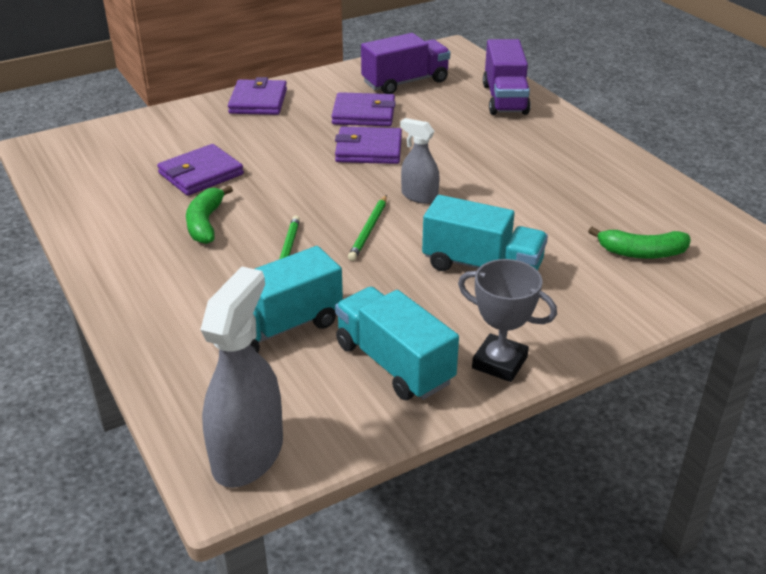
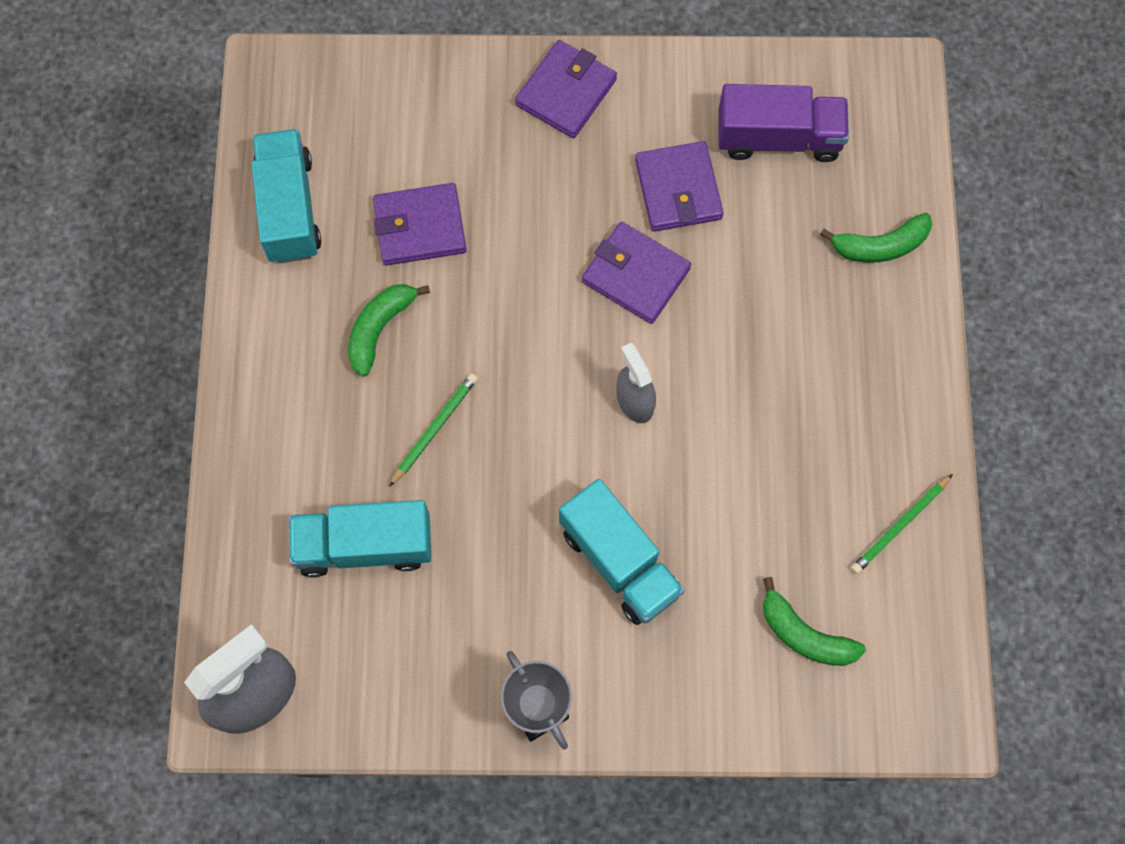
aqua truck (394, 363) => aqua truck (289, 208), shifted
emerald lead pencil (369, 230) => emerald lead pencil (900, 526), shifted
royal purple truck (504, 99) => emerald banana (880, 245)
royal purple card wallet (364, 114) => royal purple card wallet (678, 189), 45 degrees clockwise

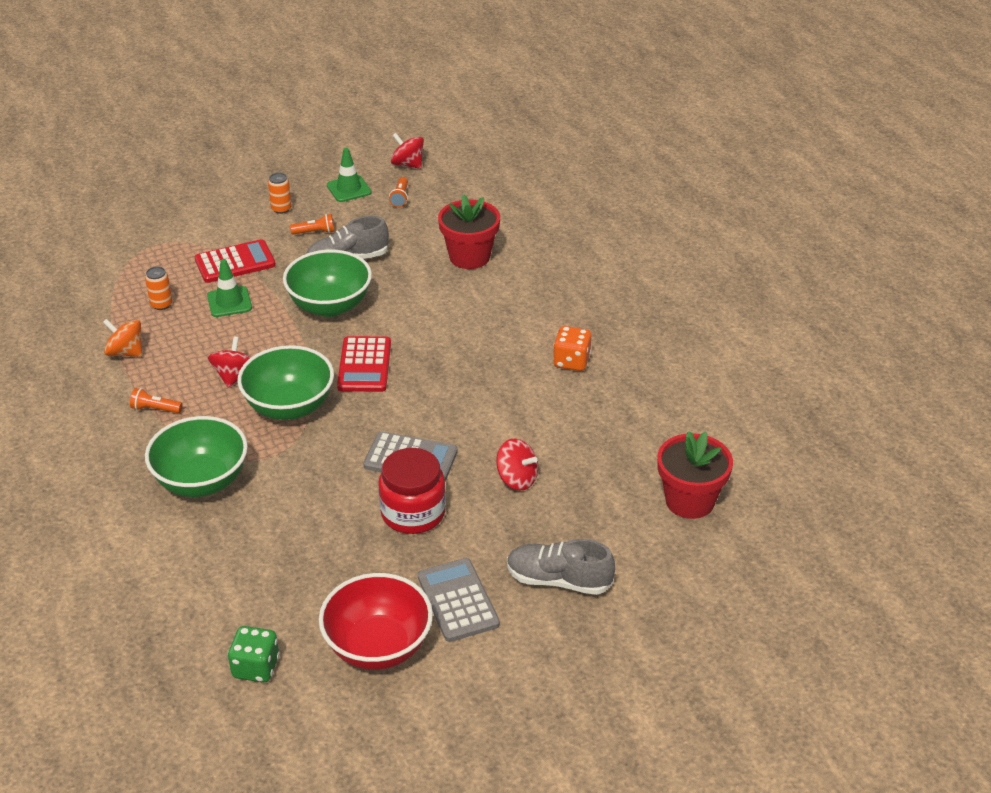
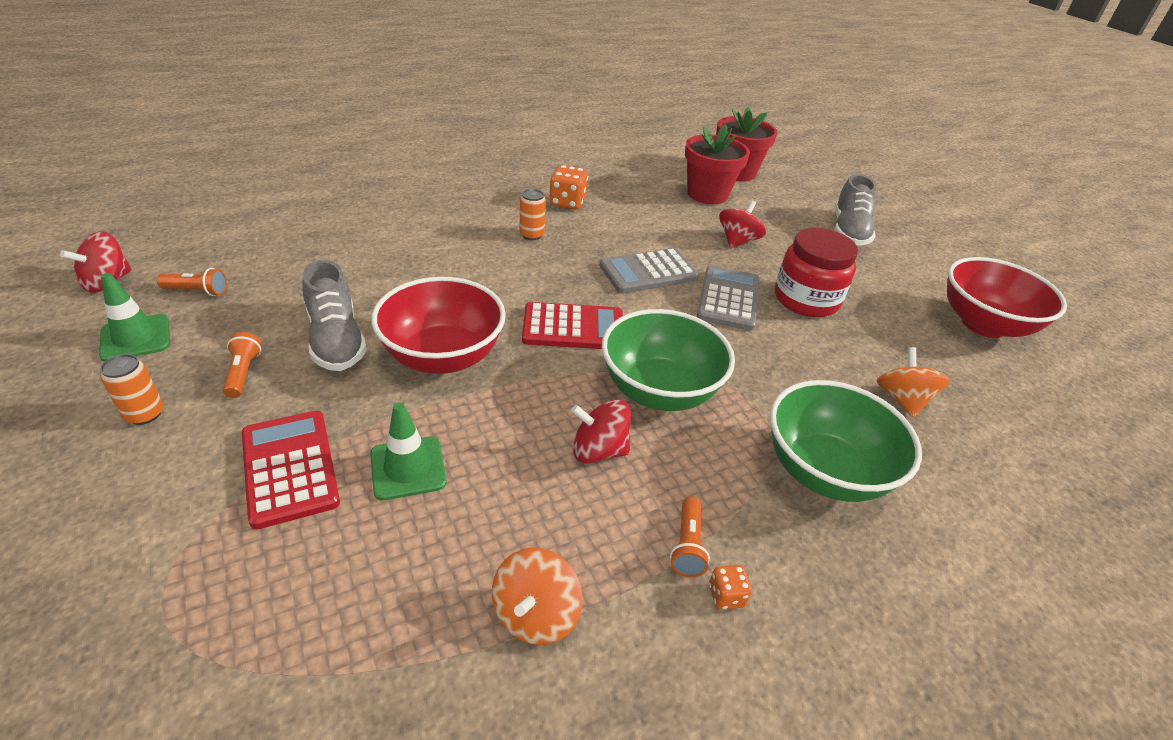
emerald dice (256, 667) => nothing
nothing => orange dice (726, 596)
nothing => orange spinning top (902, 400)
orange tin (161, 304) => orange tin (531, 235), shifted
ash-grey calculator (458, 600) => ash-grey calculator (648, 272), shifted
crimson potted plant (469, 257) => crimson potted plant (707, 194), shifted
emerald deep dish (330, 306) => crimson deep dish (443, 356)

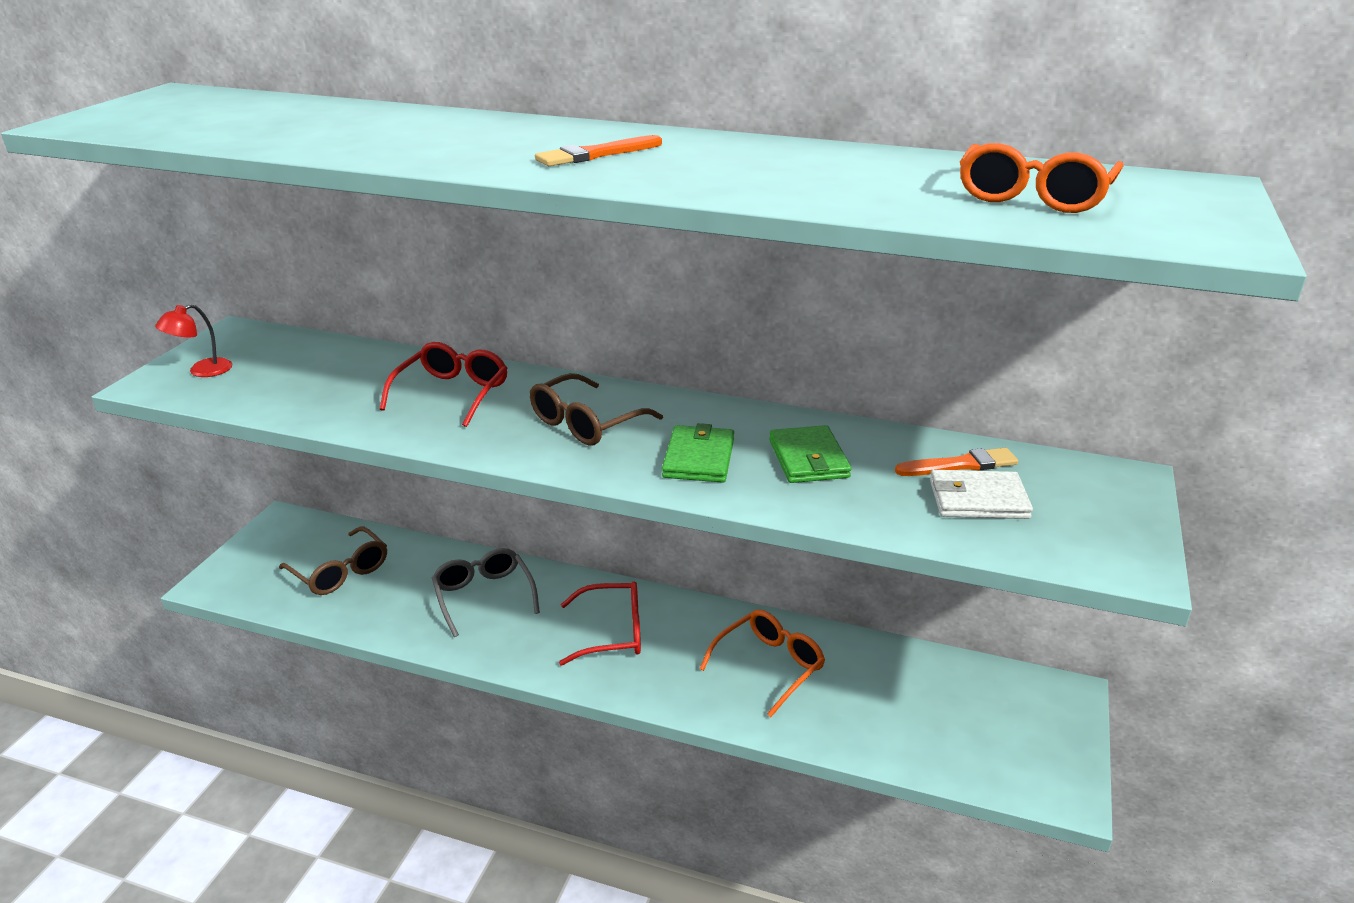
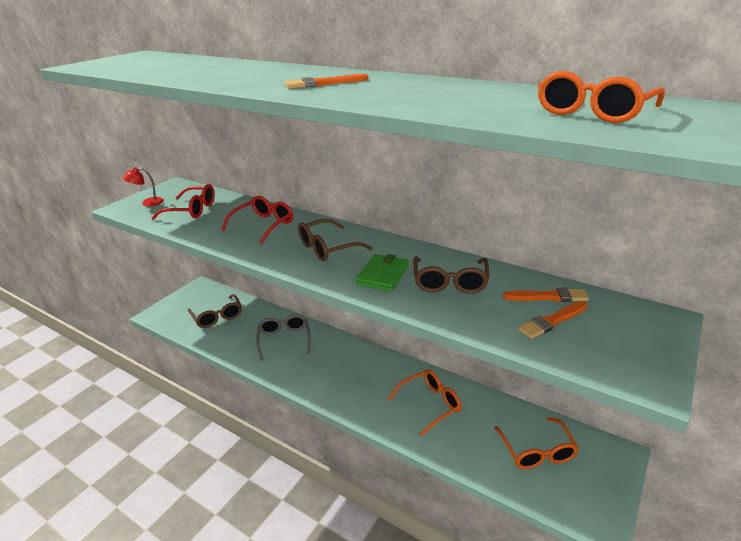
nothing => orange glasses (537, 451)
crimson glasses (613, 632) => crimson glasses (192, 210), shifted
emerald card wallet (808, 459) => brown glasses (450, 282)
white card wallet (978, 499) => orange paint brush (552, 321)

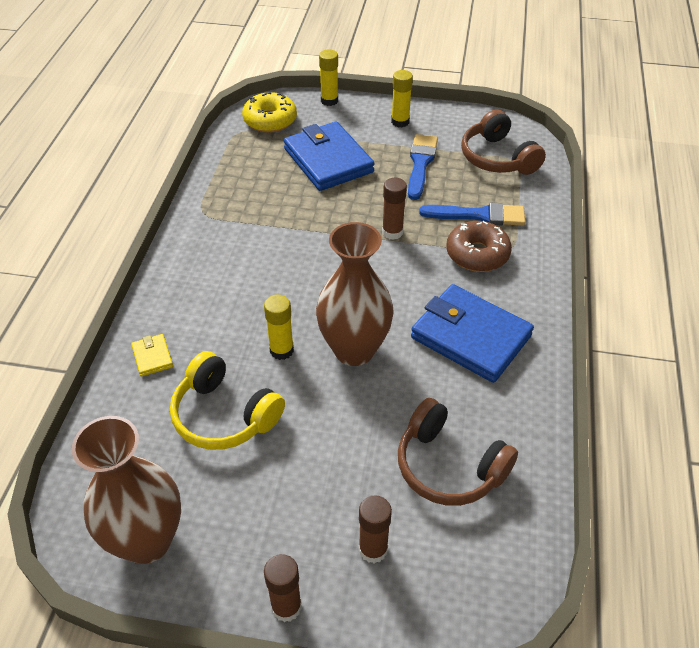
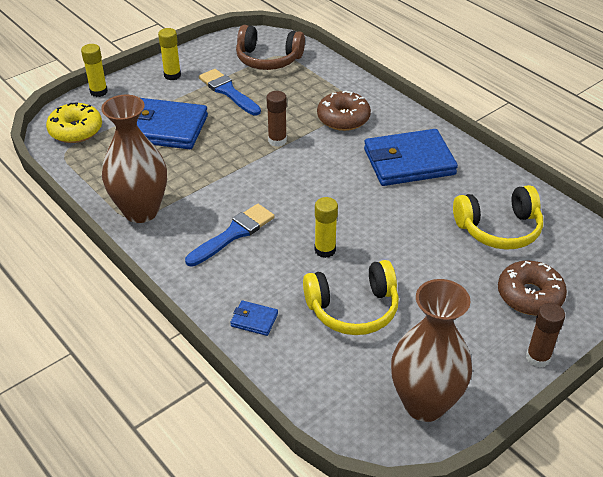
brown flower vase (354, 350) => brown flower vase (141, 211), shifted
blue paint brush (479, 215) => blue paint brush (233, 234), shifted
brown glue (373, 549) => brown donut (529, 295)
yellow card wallet (152, 357) => blue card wallet (254, 320)
brown headphones (449, 466) => yellow headphones (499, 229)

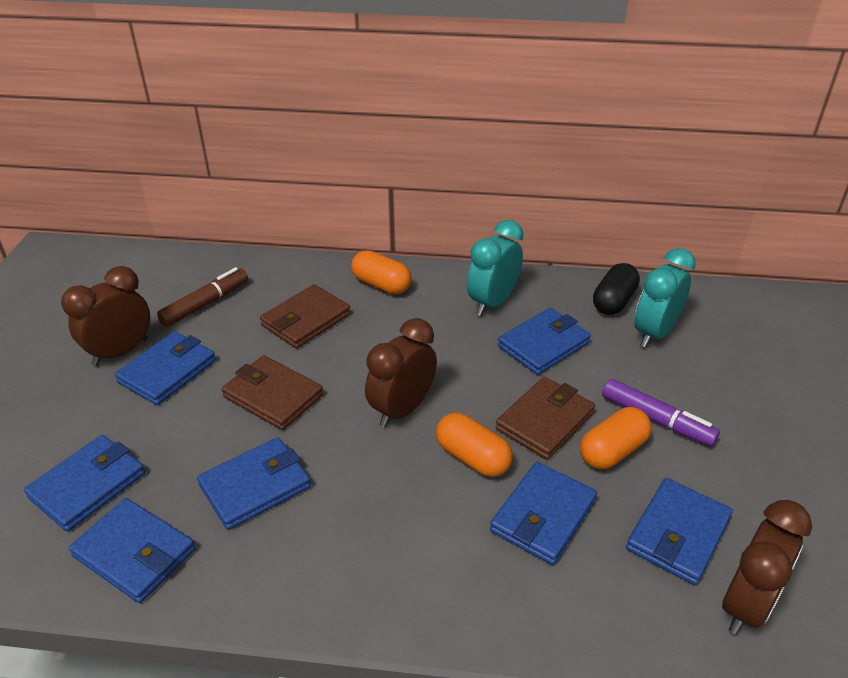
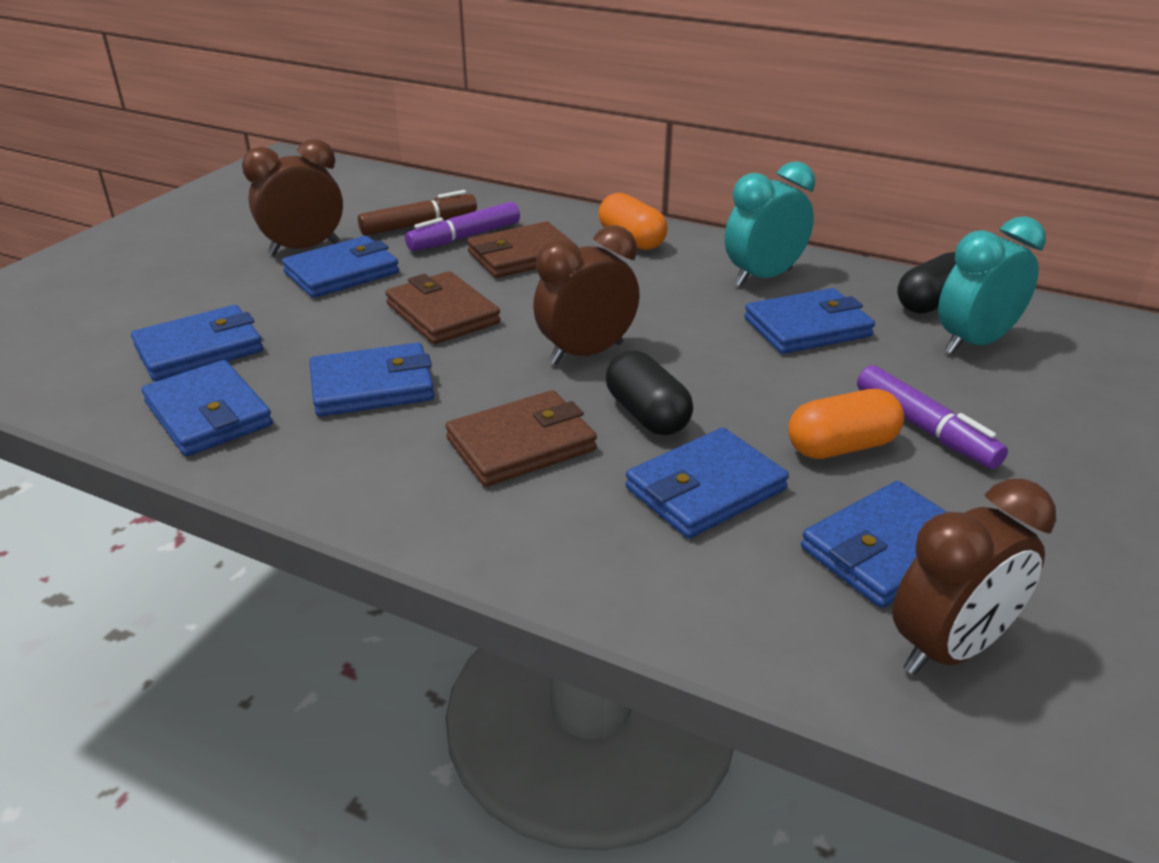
nothing => royal purple felt pen (464, 237)
brown card wallet (545, 421) => brown card wallet (521, 444), shifted
orange pill (472, 457) => ebony pill (647, 414)

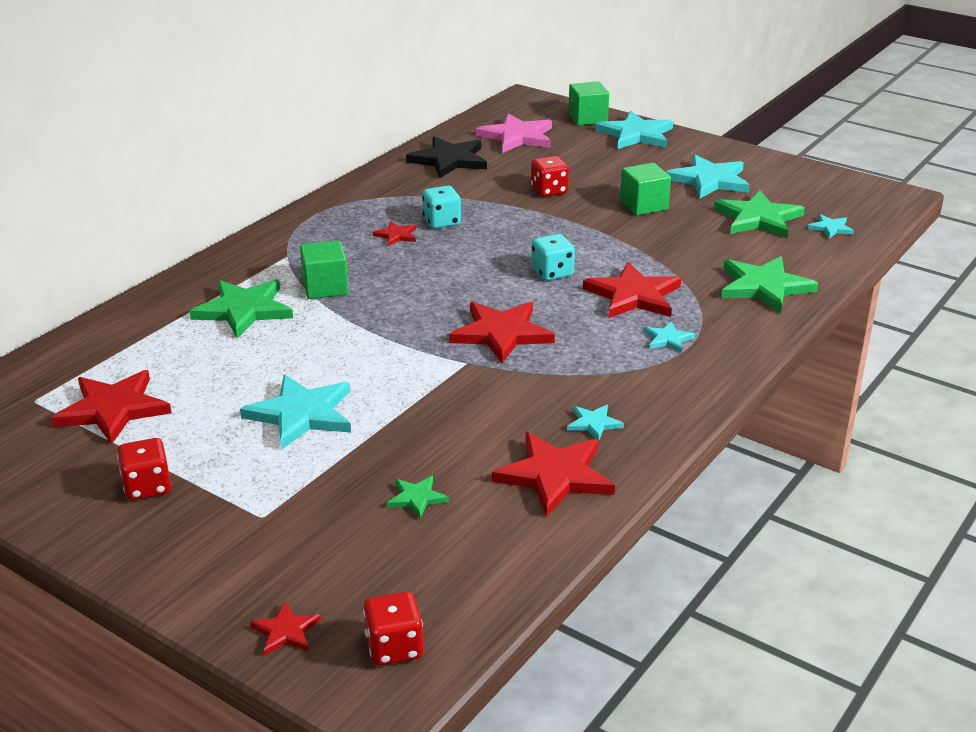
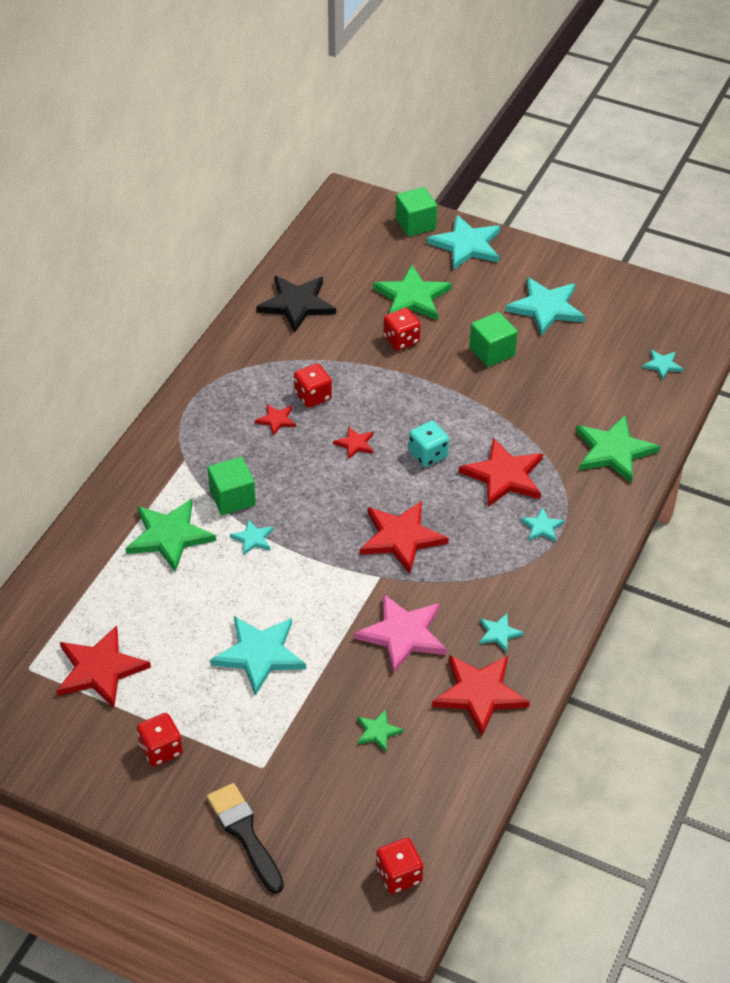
nothing => ebony paint brush (244, 833)
nothing => aqua star (253, 538)
crimson star (286, 631) => crimson star (355, 444), shifted
rose-pink star (517, 137) => rose-pink star (403, 634), shifted
emerald star (758, 218) => emerald star (412, 297), shifted
aqua dice (442, 222) => crimson dice (313, 396)

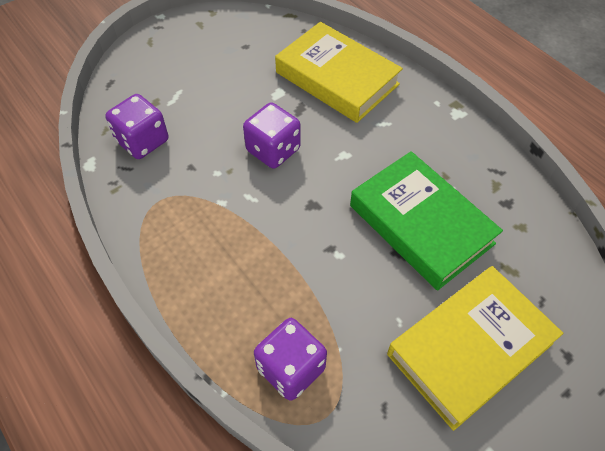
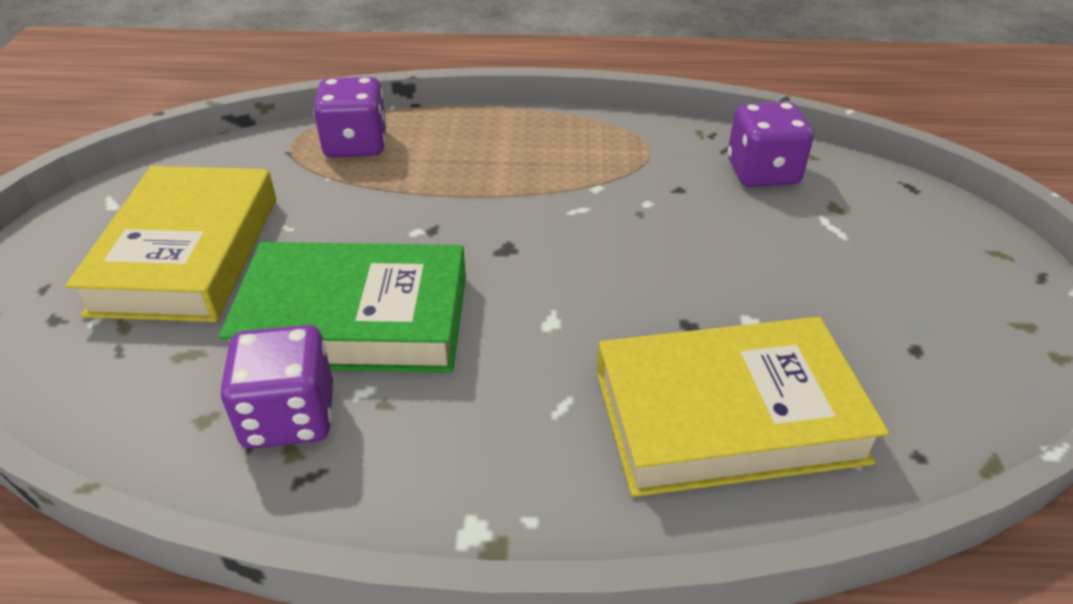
royal purple dice (273, 150) => royal purple dice (289, 417), shifted

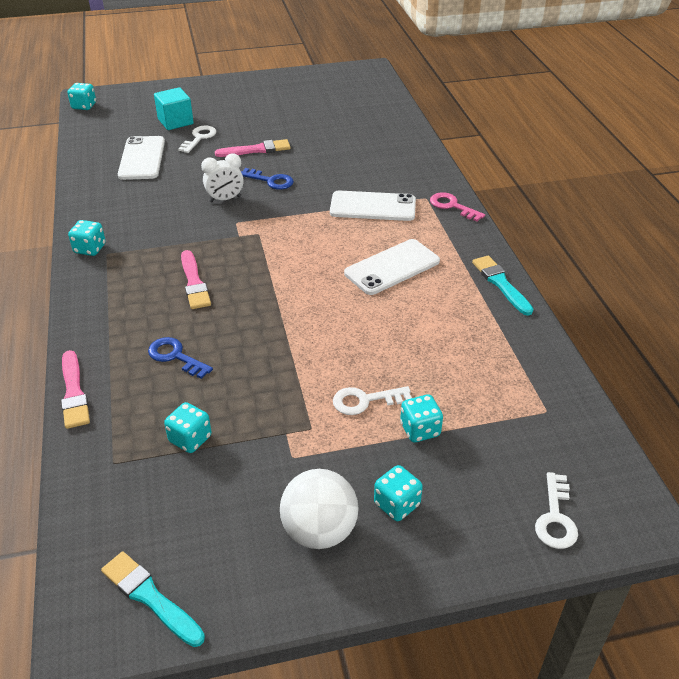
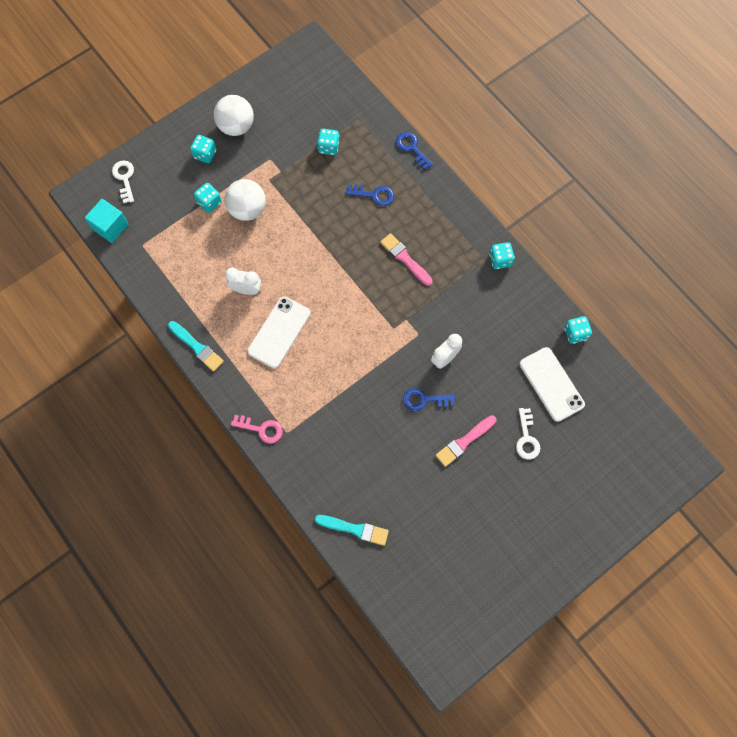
white mobile phone (373, 206) => nothing
nothing => white clock (246, 290)
aqua dice (84, 106) => aqua dice (575, 333), shifted
aqua paint brush (150, 597) => aqua paint brush (355, 529), shifted
aqua block (175, 121) => aqua block (110, 227), shifted
rose-pink paint brush (74, 393) => blue key (412, 148)
white key (365, 401) => white play ball (247, 209)

